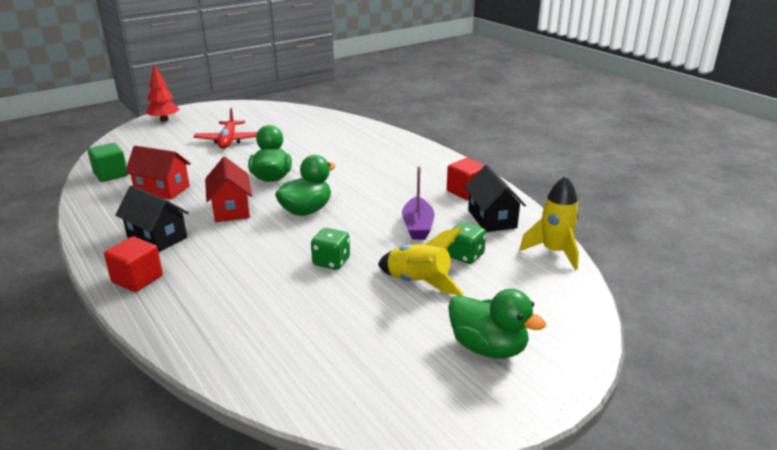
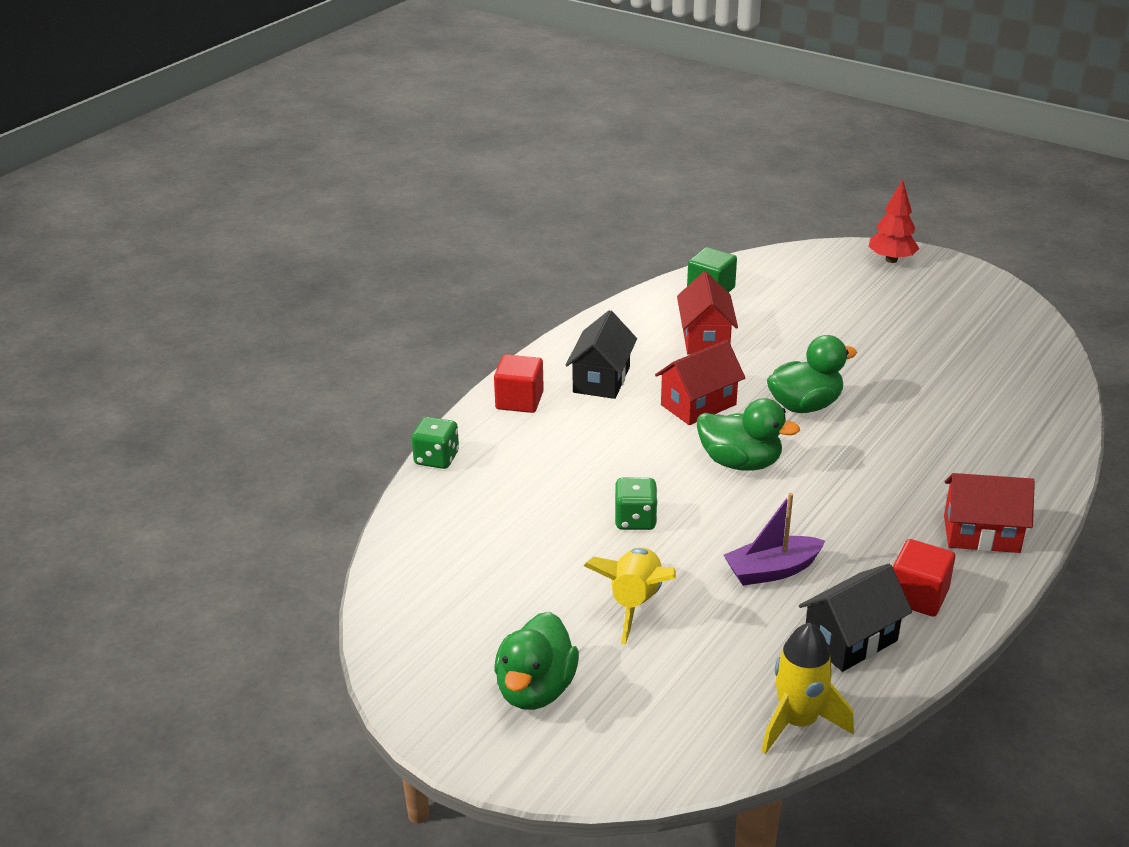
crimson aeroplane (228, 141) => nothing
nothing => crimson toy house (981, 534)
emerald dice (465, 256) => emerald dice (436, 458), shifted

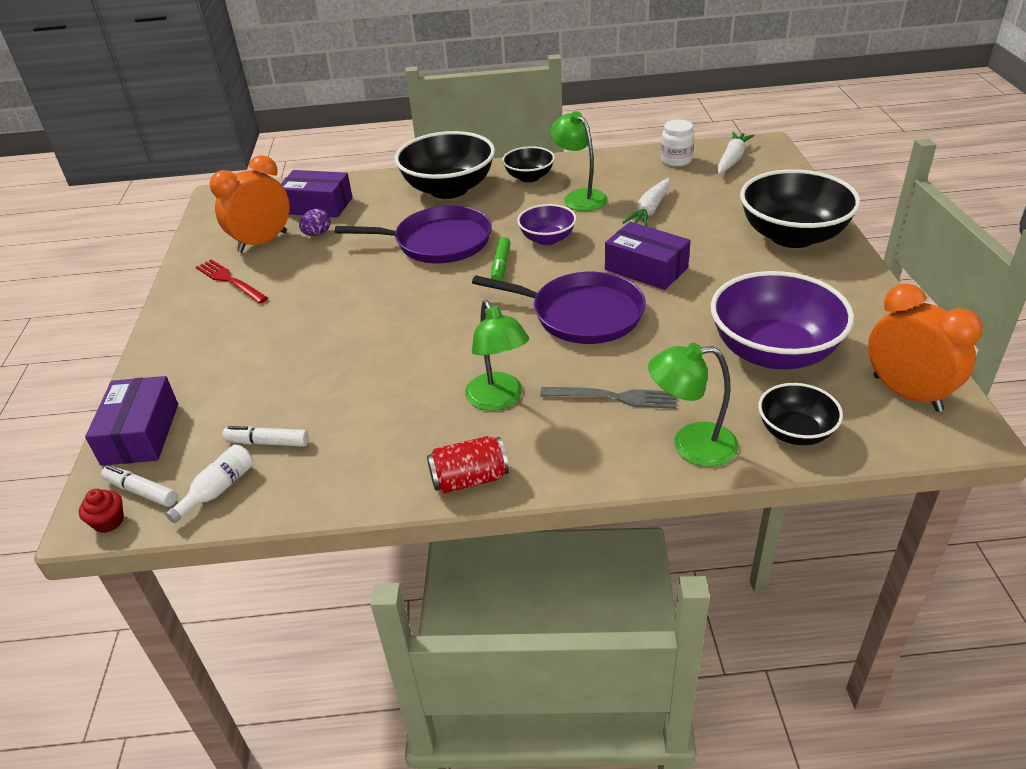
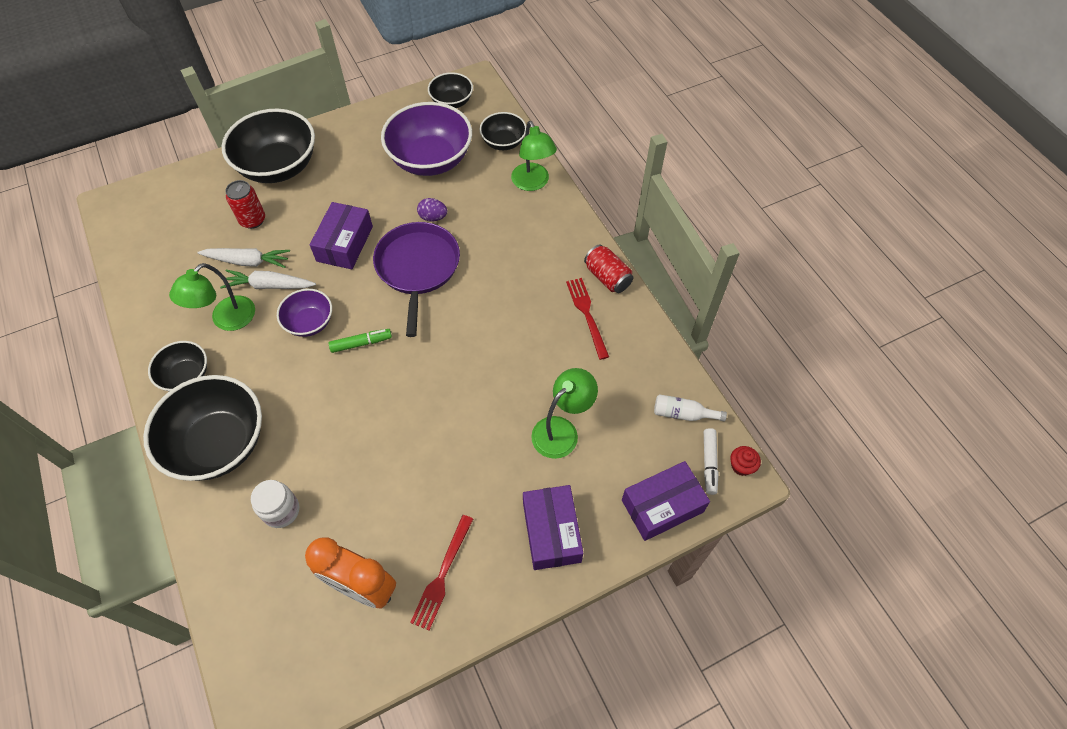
white felt pen (268, 442) => nothing
royal purple skillet (438, 242) => nothing
ash-grey table fork (614, 397) => nothing
nothing => crimson tin (253, 220)
nothing => crimson table fork (587, 314)
royal purple parcel (318, 206) => royal purple parcel (551, 532), shifted
royal purple egg (317, 234) => royal purple egg (433, 217), shifted
emerald reading lamp (499, 400) => emerald reading lamp (562, 430), shifted
white jar (676, 160) => white jar (281, 511), shifted
white root vegetable (732, 159) => white root vegetable (269, 285), shifted
orange clock (907, 393) => ebony deep dish (452, 102)

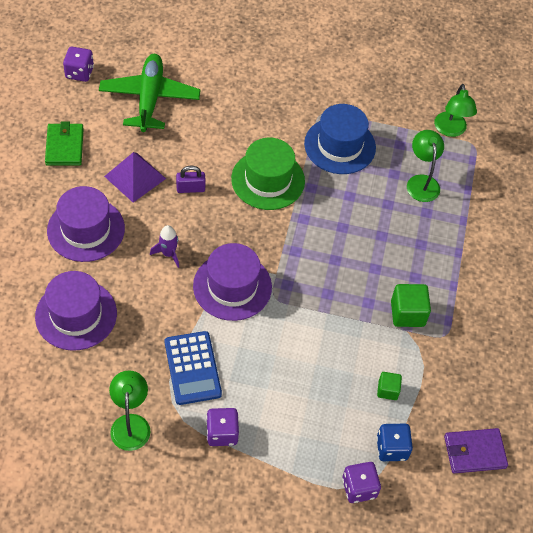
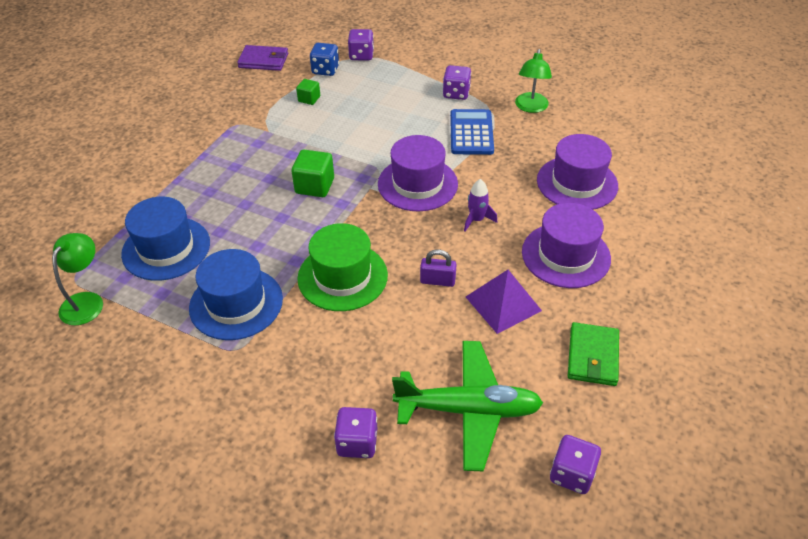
nothing => royal purple dice (357, 442)
emerald block (407, 313) => emerald block (314, 186), shifted
emerald reading lamp (421, 182) => blue tall hat (166, 248)
emerald aeroplane (149, 98) => emerald aeroplane (468, 410), 105 degrees counterclockwise

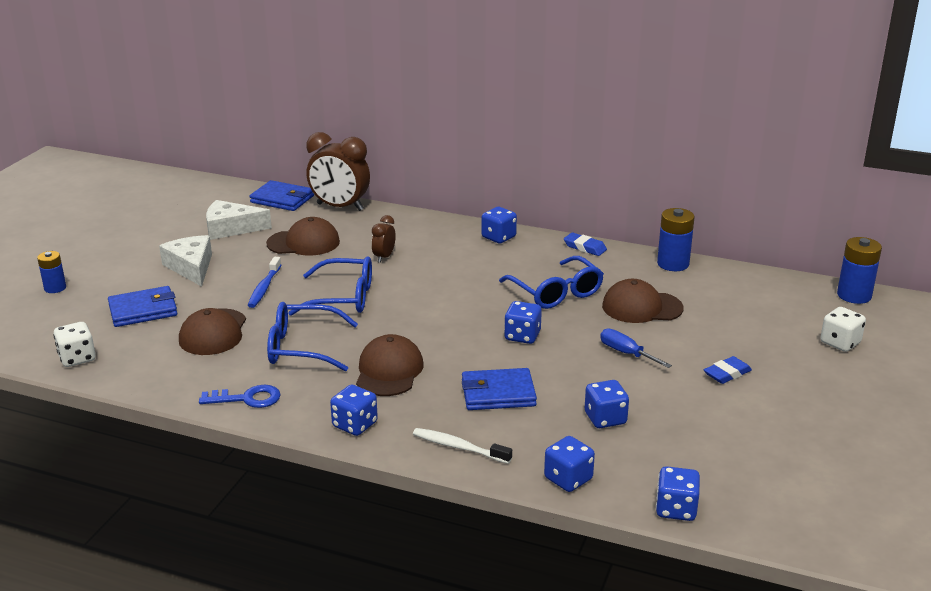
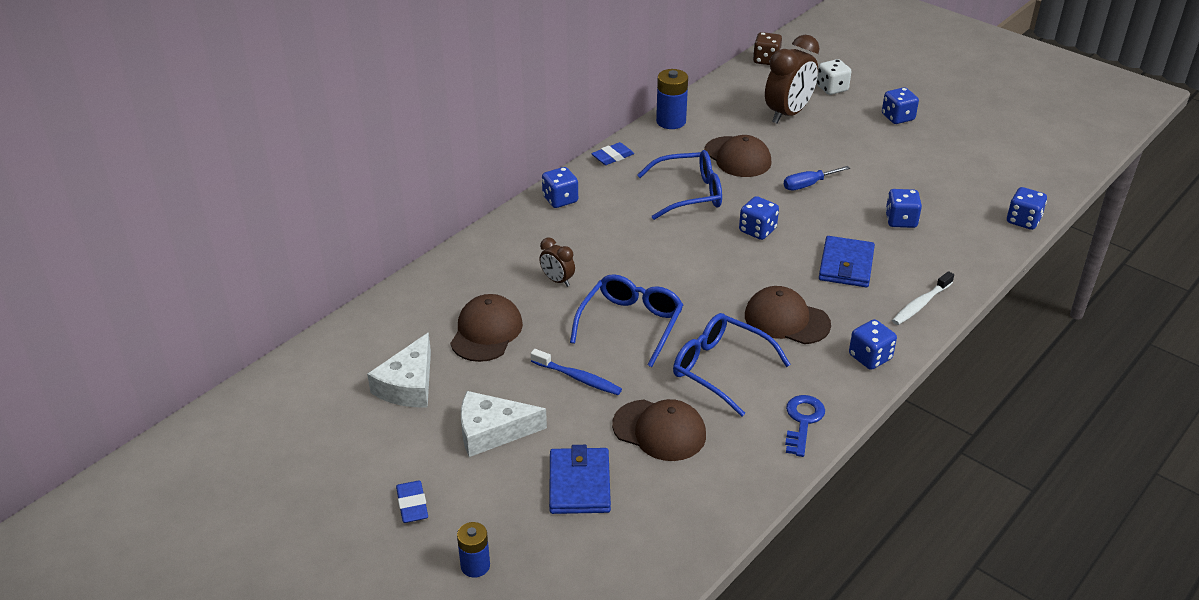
white dice (77, 358) => nothing
blue card wallet (282, 199) => nothing
brown clock (340, 207) => brown clock (788, 114), shifted
blue dice (568, 479) => blue dice (897, 117), shifted
blue pencil eraser (727, 374) => blue pencil eraser (412, 505), shifted
blue power cell (854, 295) => brown dice (766, 60)
blue glasses (302, 348) => blue glasses (720, 369), 105 degrees clockwise
brown baseball cap (642, 307) => brown baseball cap (737, 157), 60 degrees counterclockwise

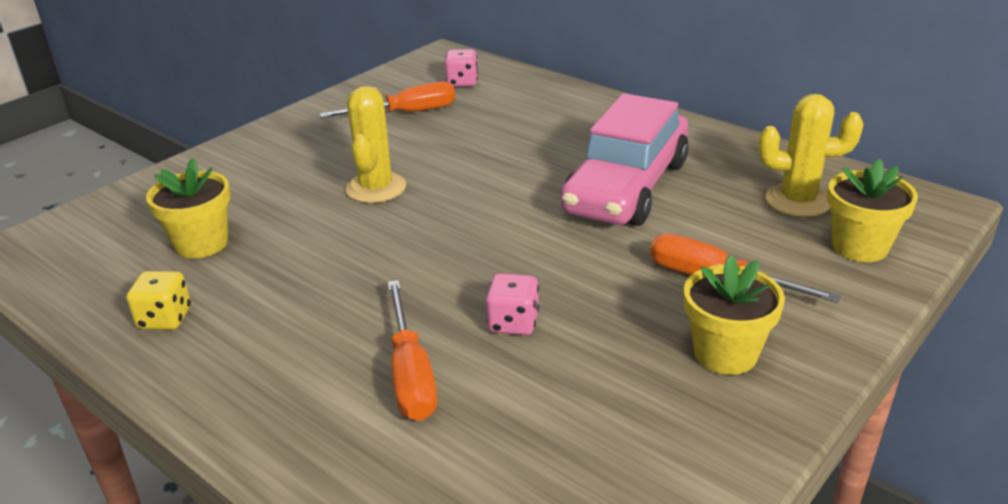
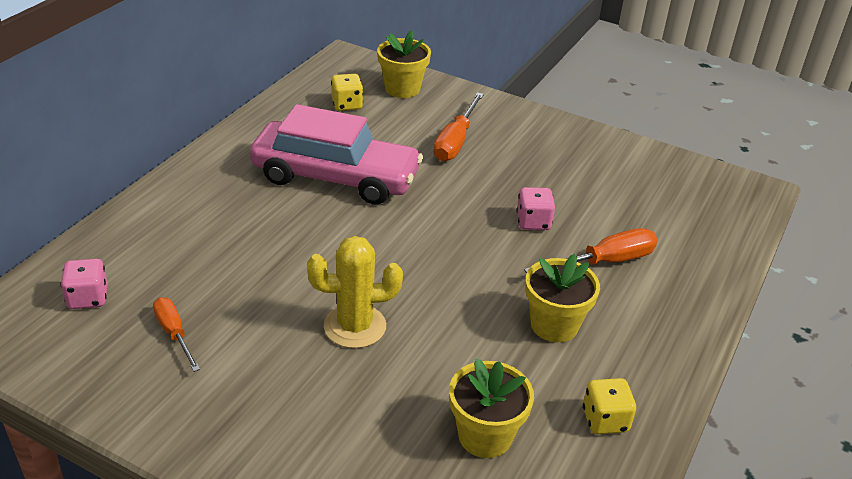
yellow potted plant (725, 353) => yellow potted plant (554, 325), shifted
yellow prickly plant (798, 201) => yellow dice (347, 105)
orange flat screwdriver (406, 113) => orange flat screwdriver (174, 333), x0.65

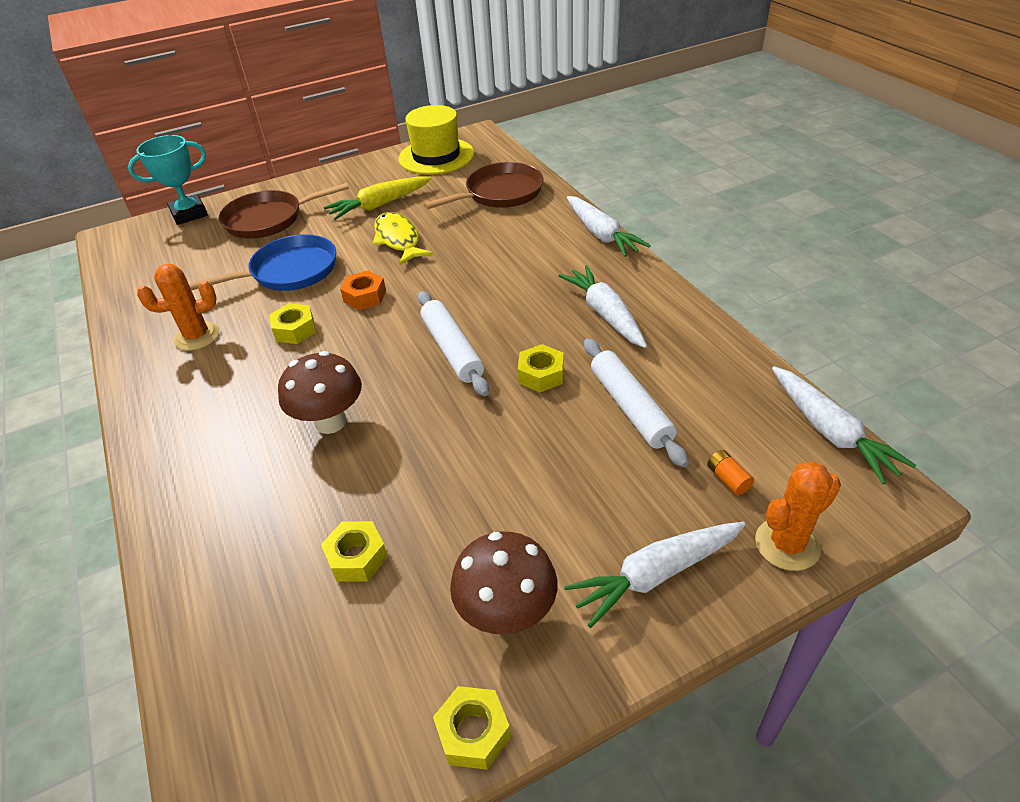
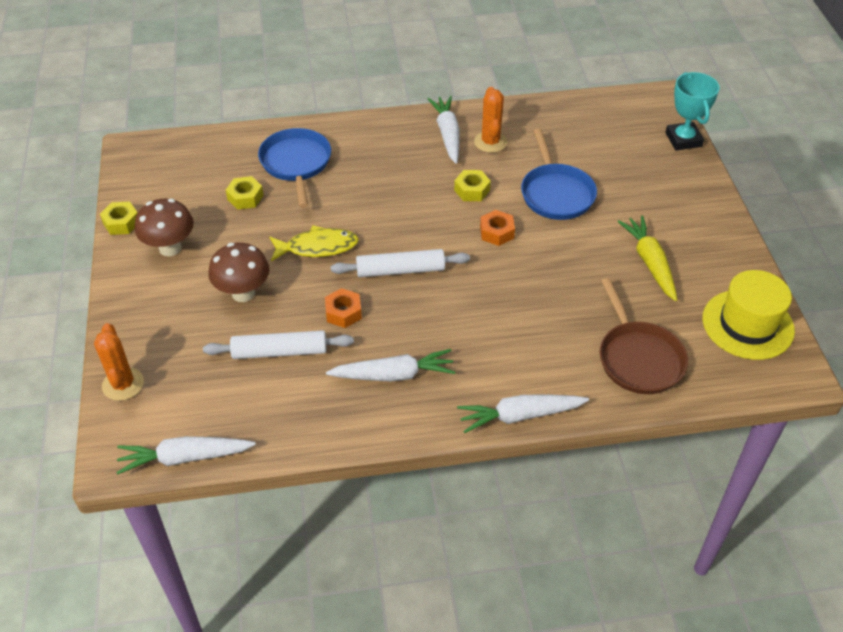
brown skillet (269, 219) => nothing
orange power cell (728, 479) => nothing
nothing => blue skillet (296, 164)
brown mushroom (330, 422) => brown mushroom (243, 293), shifted
yellow toy fish (398, 240) => yellow toy fish (317, 247), shifted
white root vegetable (655, 575) => white root vegetable (447, 134), shifted
yellow nut (541, 374) => orange nut (343, 312)

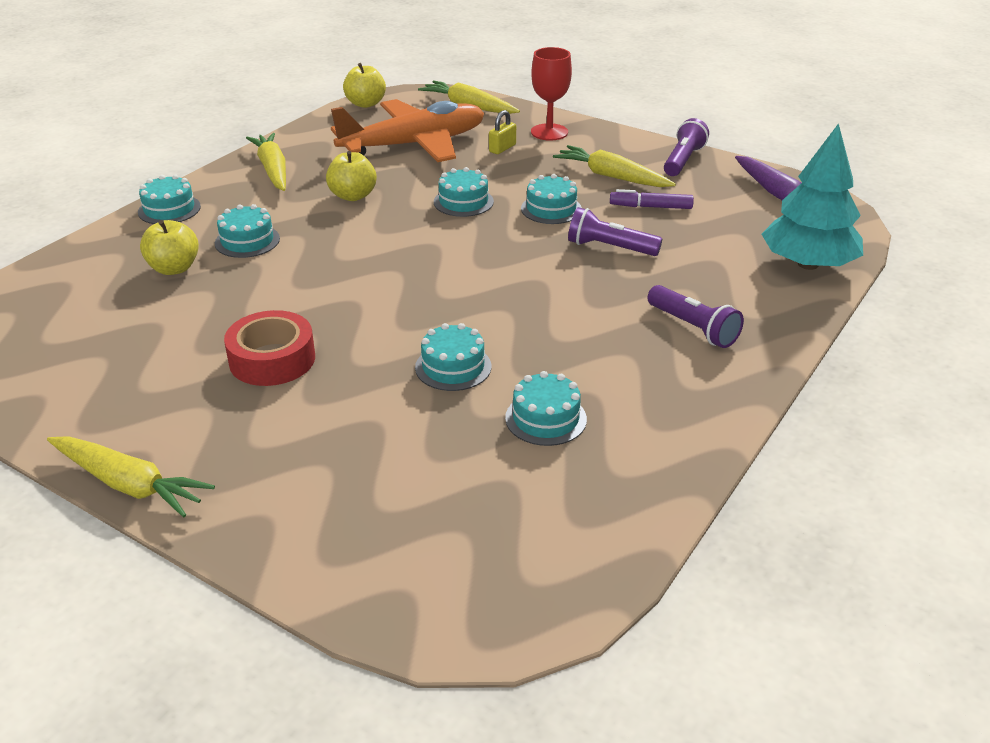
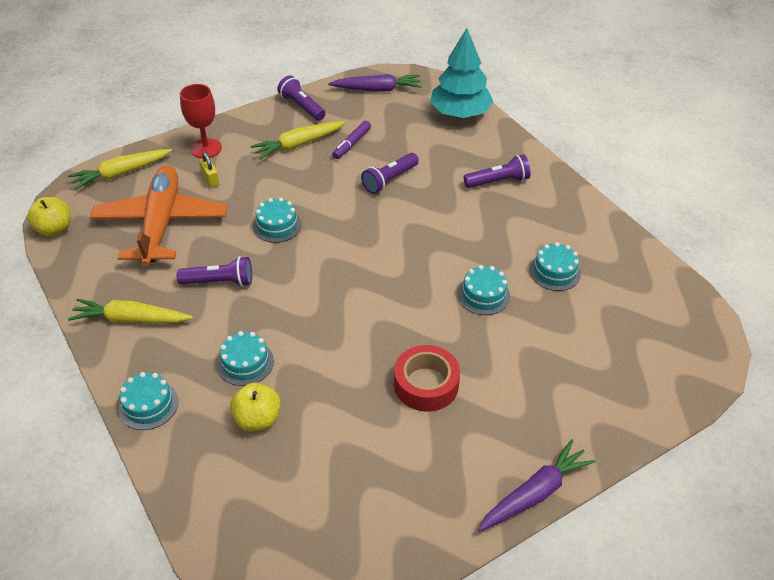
aqua cake (551, 209) => nothing
yellow toy apple (353, 196) => royal purple flashlight (219, 282)
yellow root vegetable (129, 484) => royal purple root vegetable (535, 493)

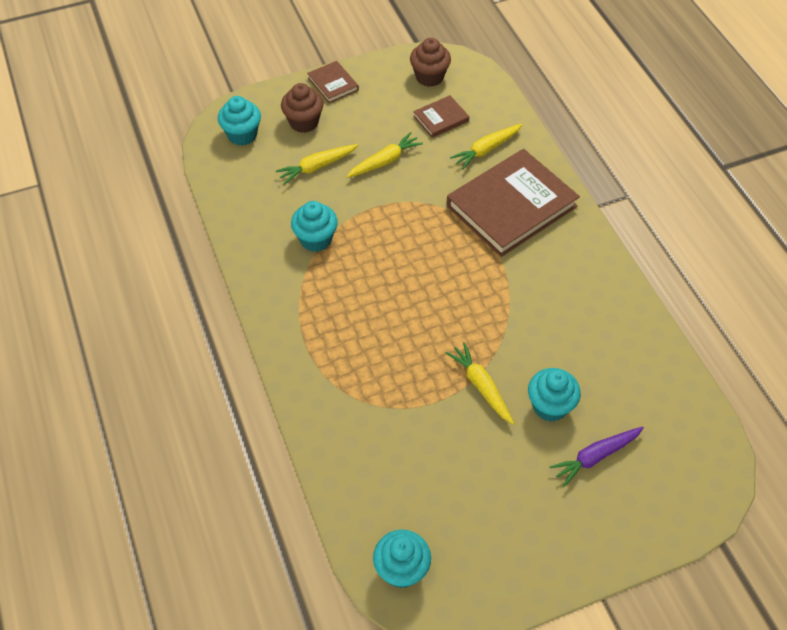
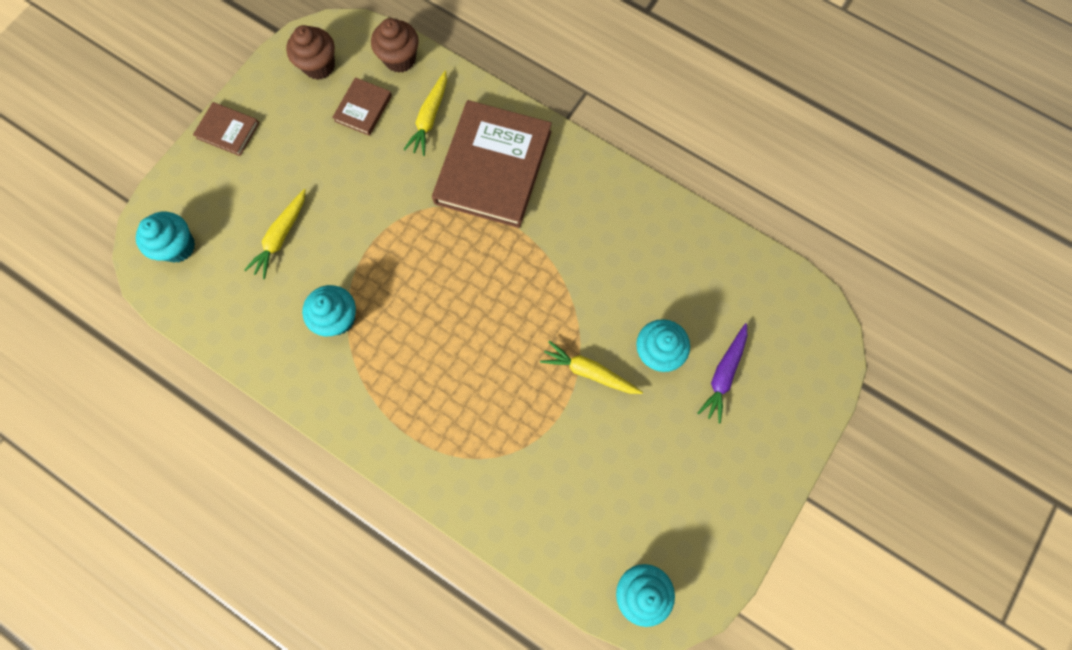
yellow root vegetable (384, 161) => nothing
brown fairy cake (304, 122) => brown fairy cake (400, 59), shifted

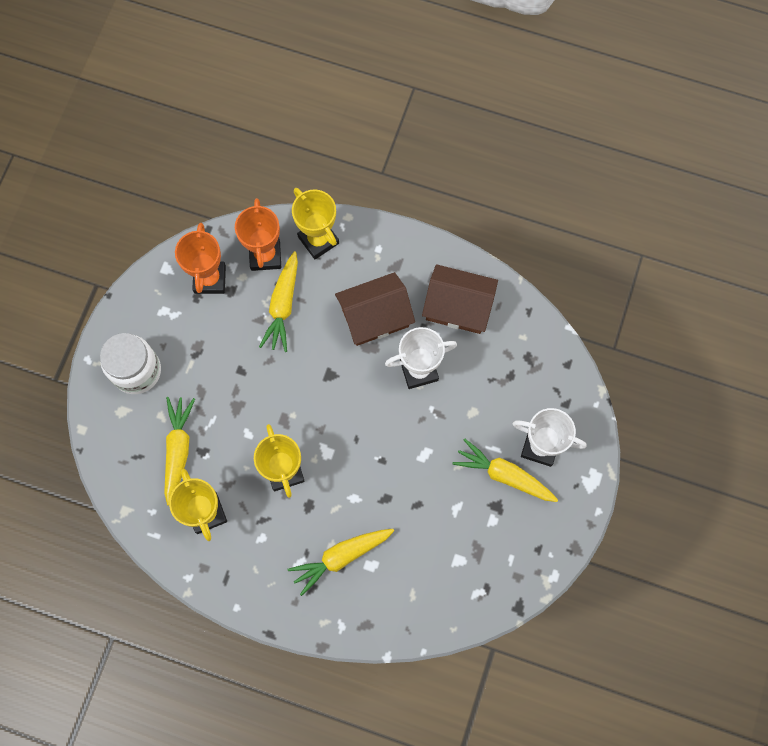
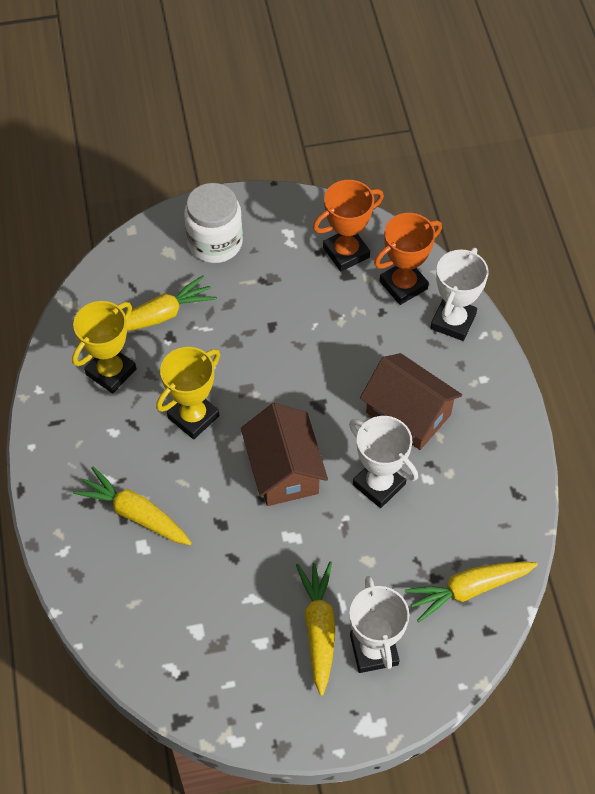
yellow root vegetable (283, 305) => yellow root vegetable (469, 589), shifted
brown toy house (458, 307) => brown toy house (284, 470), shifted
yellow trophy (318, 240) => white trophy (453, 321)

